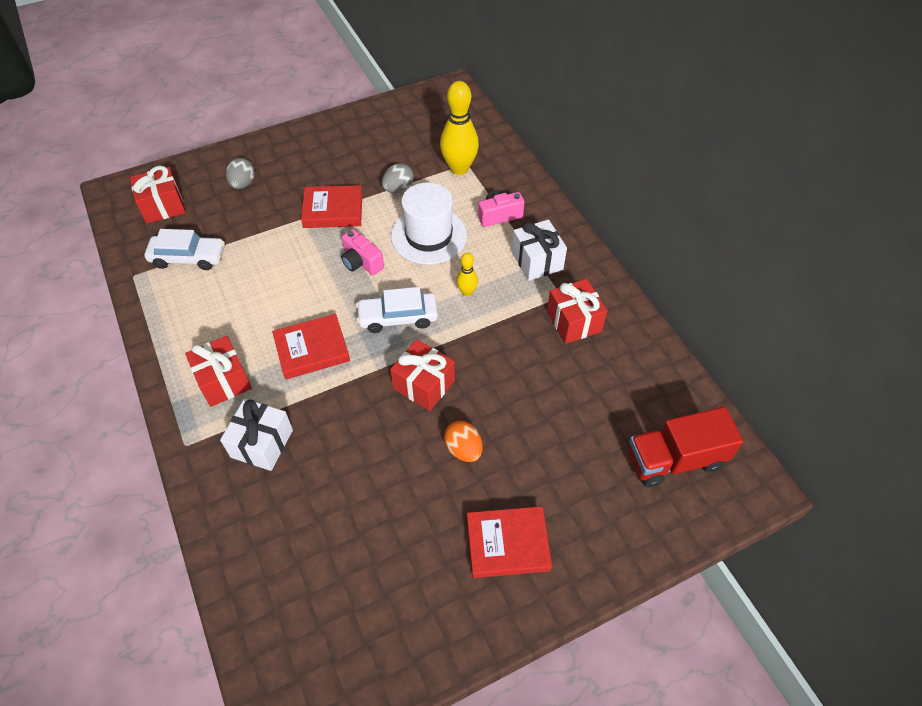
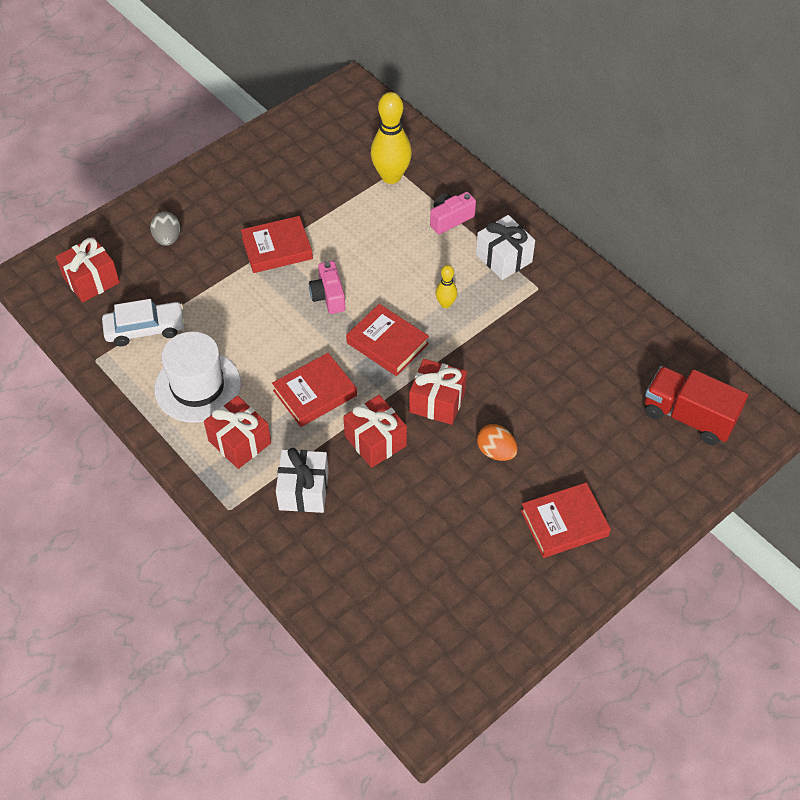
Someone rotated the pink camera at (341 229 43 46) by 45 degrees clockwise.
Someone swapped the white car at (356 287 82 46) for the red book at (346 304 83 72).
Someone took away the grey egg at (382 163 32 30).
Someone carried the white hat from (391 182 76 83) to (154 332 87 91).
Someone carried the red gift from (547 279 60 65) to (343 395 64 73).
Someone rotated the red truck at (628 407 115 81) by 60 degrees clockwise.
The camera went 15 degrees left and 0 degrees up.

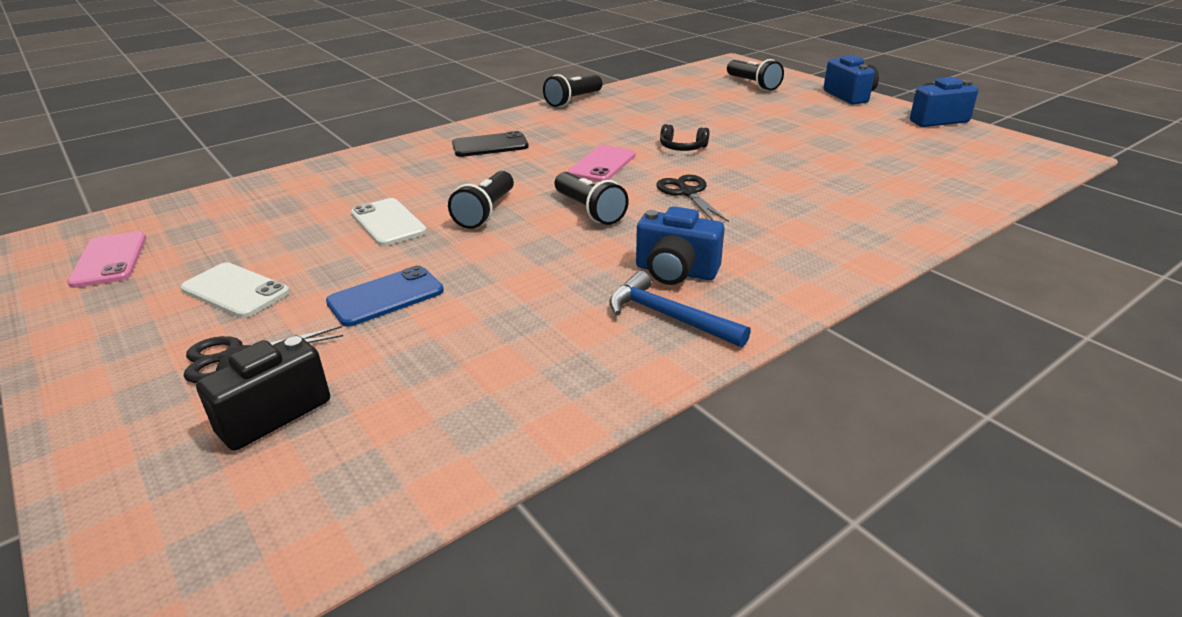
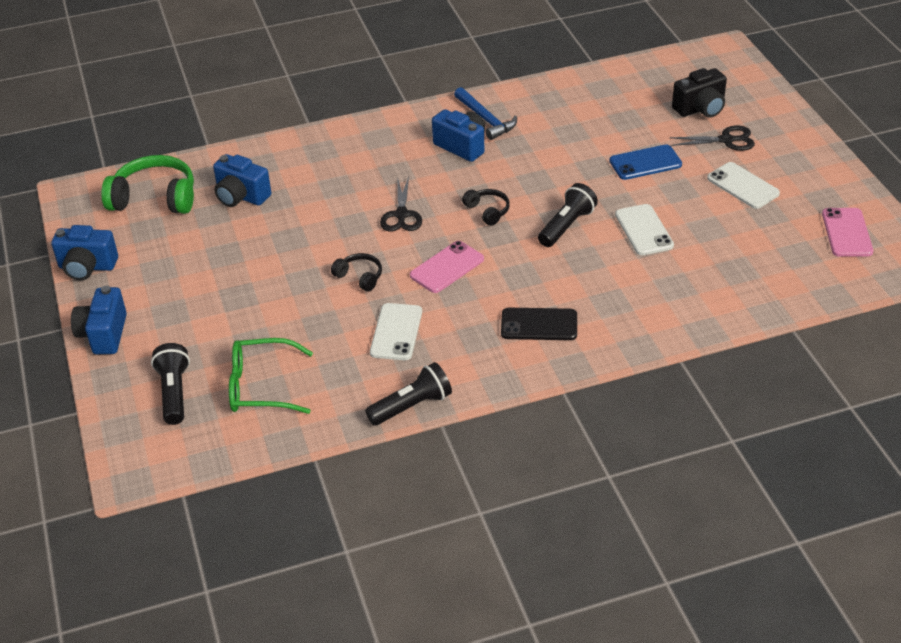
Someone swapped the black flashlight at (555 172 74 53) for the black headphones at (462 189 48 37).
Someone put down the green headphones at (101 155 93 59).
Someone put down the blue camera at (213 154 58 53).
Someone put down the green glasses at (229 338 84 76).
Someone put down the white phone at (370 303 52 57).
The camera went 160 degrees left and 10 degrees up.

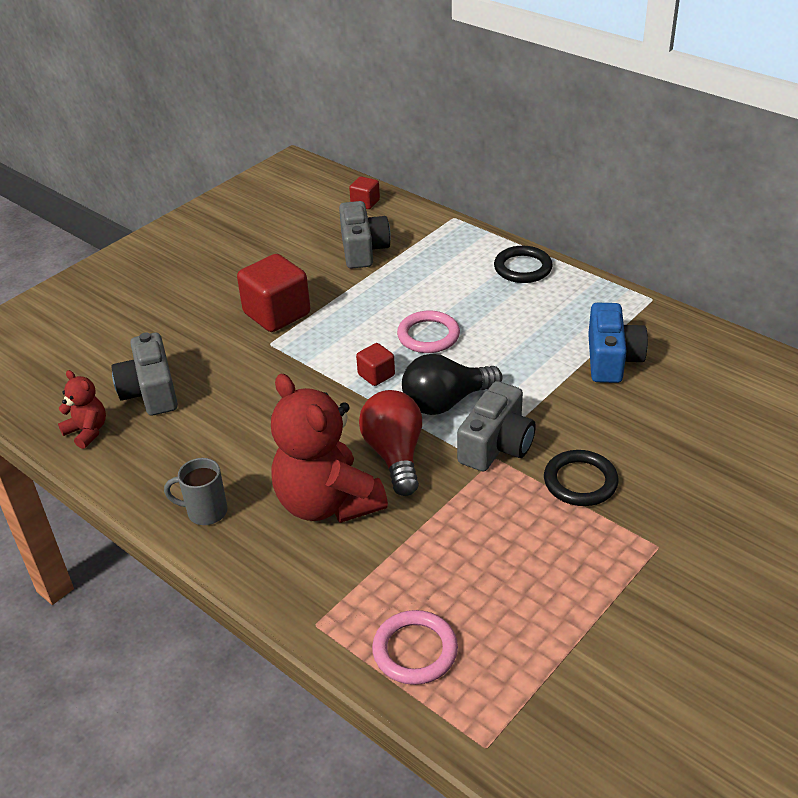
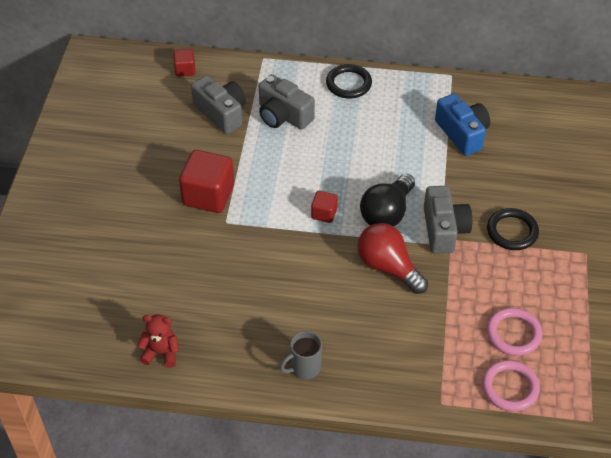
Someone carried the grey camera from (112 332 66 84) to (259 74 56 55).
Someone took away the red teddy bear at (271 374 117 149).
Someone carried the pink ring from (397 311 63 42) to (487 308 55 48).
The camera went 35 degrees left and 10 degrees up.

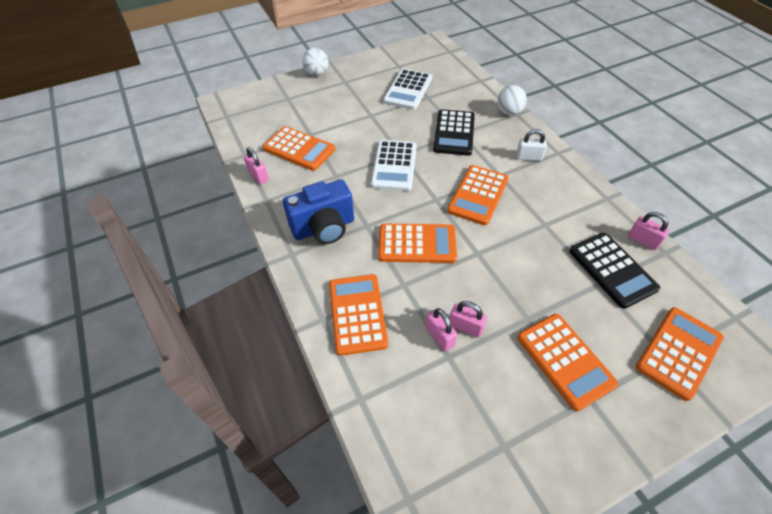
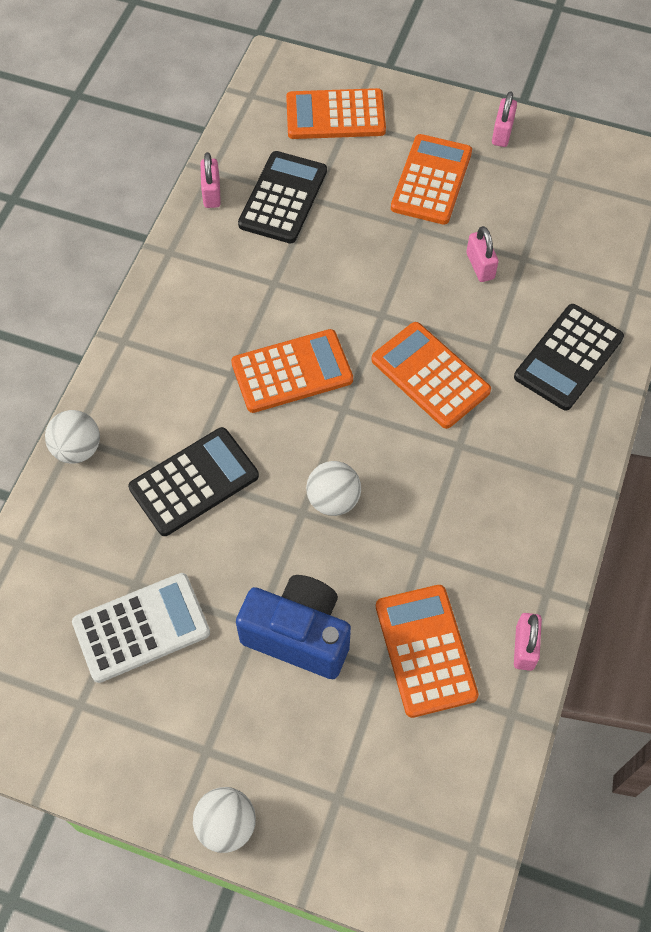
Someone carried the blue camera from (283 180 71 64) to (236 575 115 104).
Someone repainted the orange calculator at (329 274 59 82), which became the black calculator at (514 304 110 106).
Someone swapped the white calculator at (371 140 46 51) for the white ball at (306 461 55 55).
Someone carried the pink padlock from (426 308 31 43) to (492 91 25 56).
Someone took away the white padlock at (516 129 31 32).
The camera went 135 degrees left and 10 degrees up.

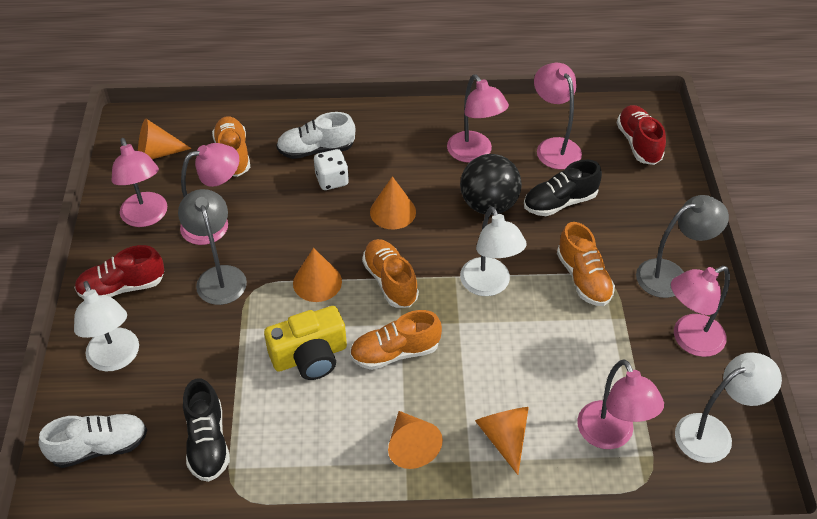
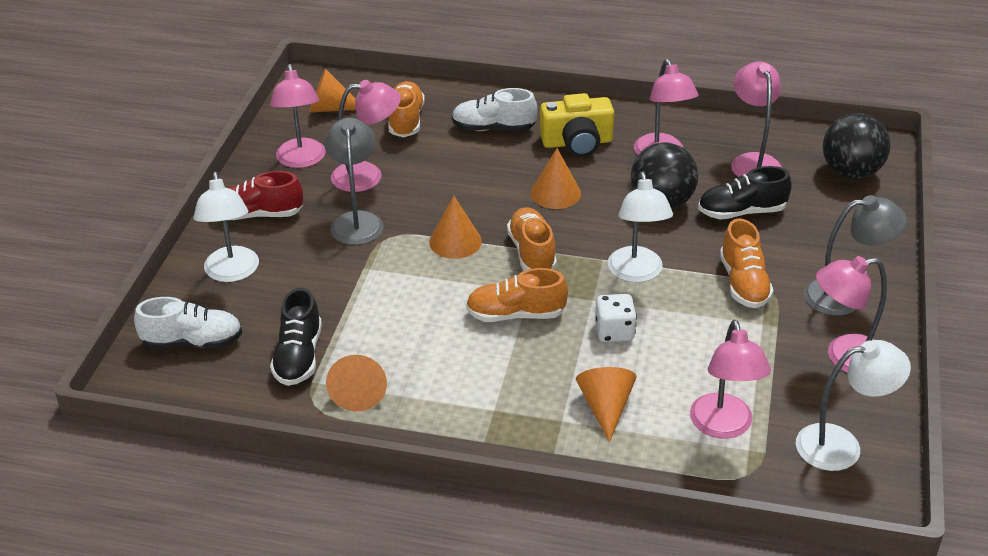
Someone carried the yellow camera from (264 306 83 74) to (540 93 74 64).
Someone carried the white dice from (314 149 35 41) to (595 294 42 48).
Someone carried the orange cone from (388 411 55 58) to (326 355 61 56).
Someone swapped the red shoe at (617 105 49 60) for the black ball at (823 113 68 66).
The camera went 15 degrees right and 10 degrees down.

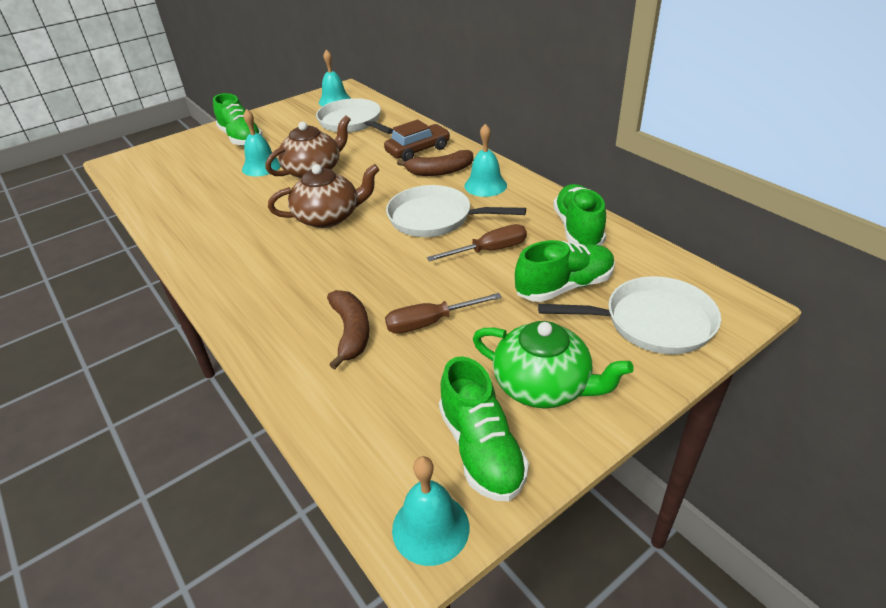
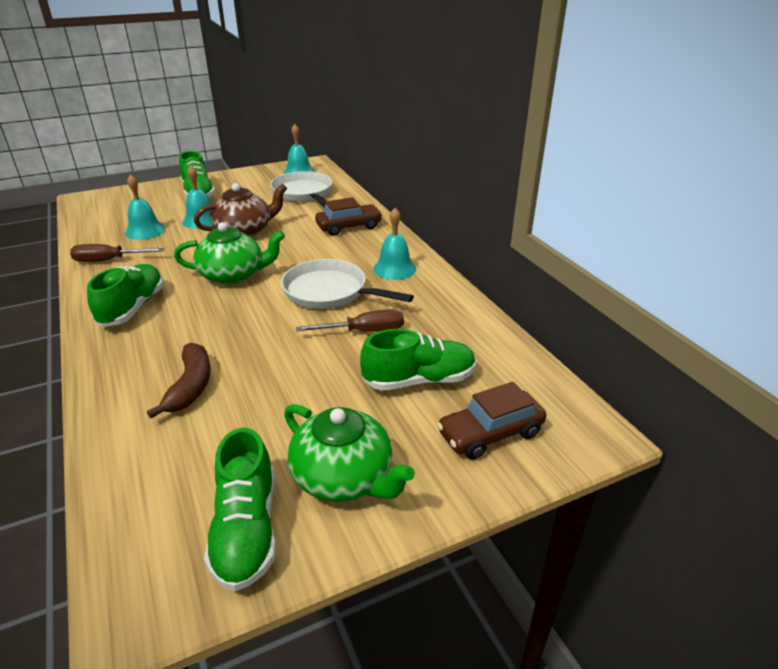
Someone repainted the brown teapot at (268 164 111 64), which became the green teapot at (174 222 111 63).
Someone carried the brown screwdriver from (385 293 117 41) to (70 244 95 18).
Someone carried the turquoise bell from (392 456 77 110) to (125 174 40 66).
Someone took away the brown banana at (397 150 76 26).
Someone swapped the white pan at (538 276 183 78) for the brown car at (437 382 109 78).
Someone carried the green shoe from (553 184 53 61) to (87 264 77 63).
The camera went 10 degrees right and 5 degrees down.

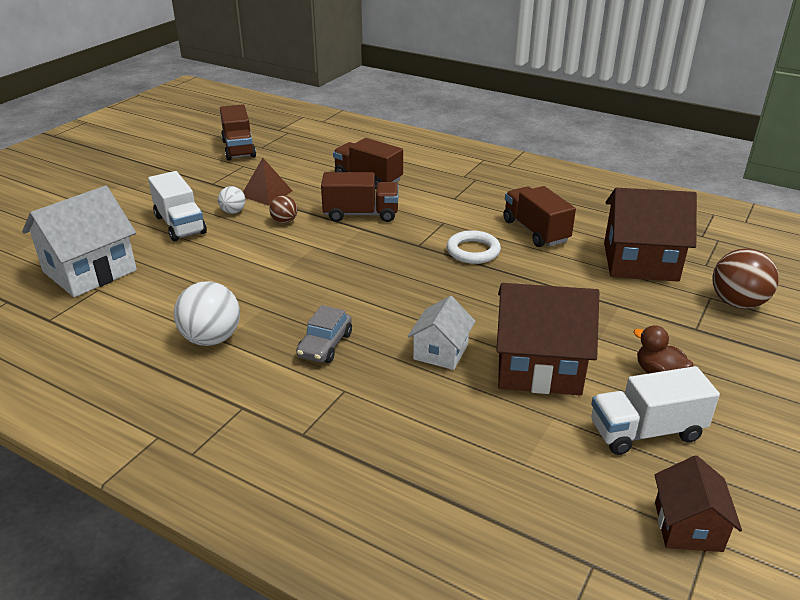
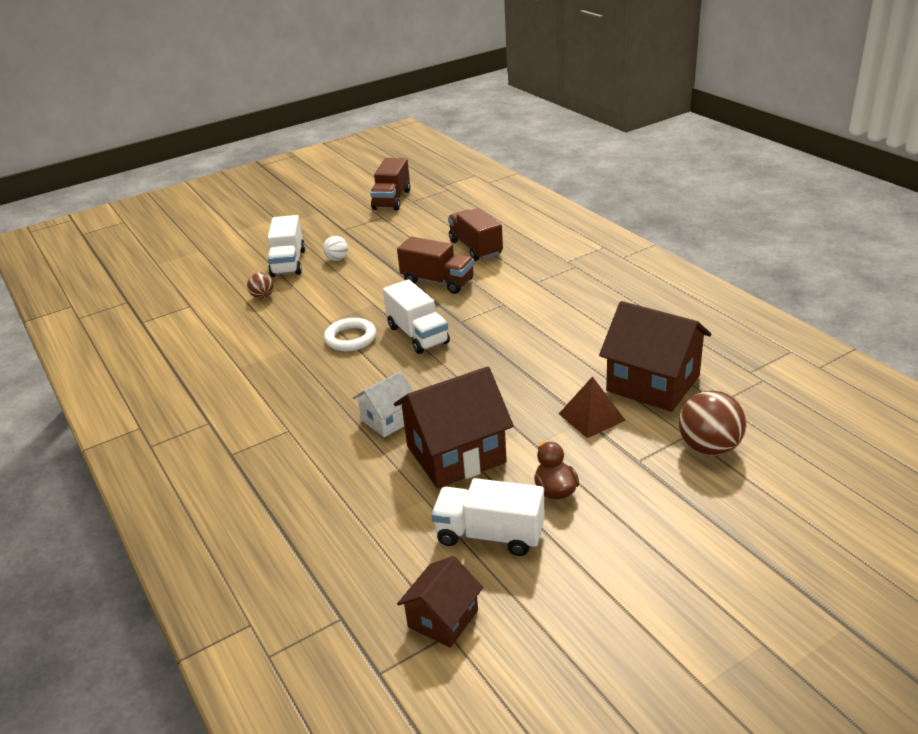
Someone took away the white house at (22 186 115 111).
Someone took away the white ball at (174 281 66 65).
Someone carried the brown pyramid from (243 158 49 48) to (559 376 67 62).
Someone carried the brown ball from (269 196 29 27) to (247 272 27 27).
Someone took away the grey car at (296 305 56 58).
Someone carried the white ring from (447 230 54 34) to (324 318 52 33).
Someone rotated the brown house at (496 283 103 113) by 60 degrees counterclockwise.
Someone took away the brown truck at (503 186 73 61).
Someone put down the white truck at (383 279 67 75).
The camera went 30 degrees right and 0 degrees up.

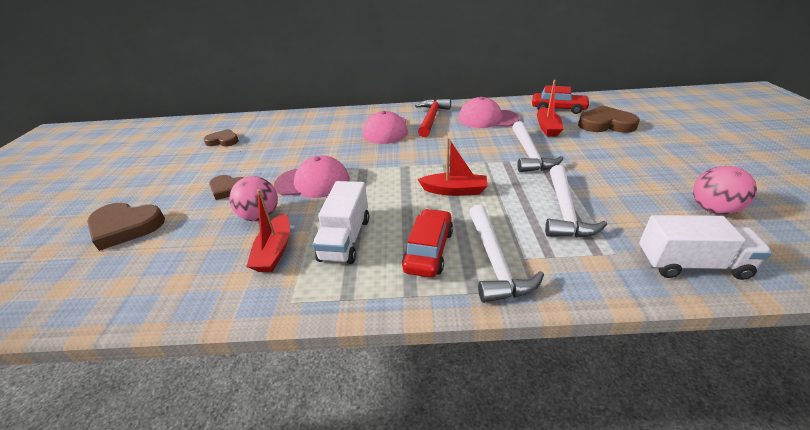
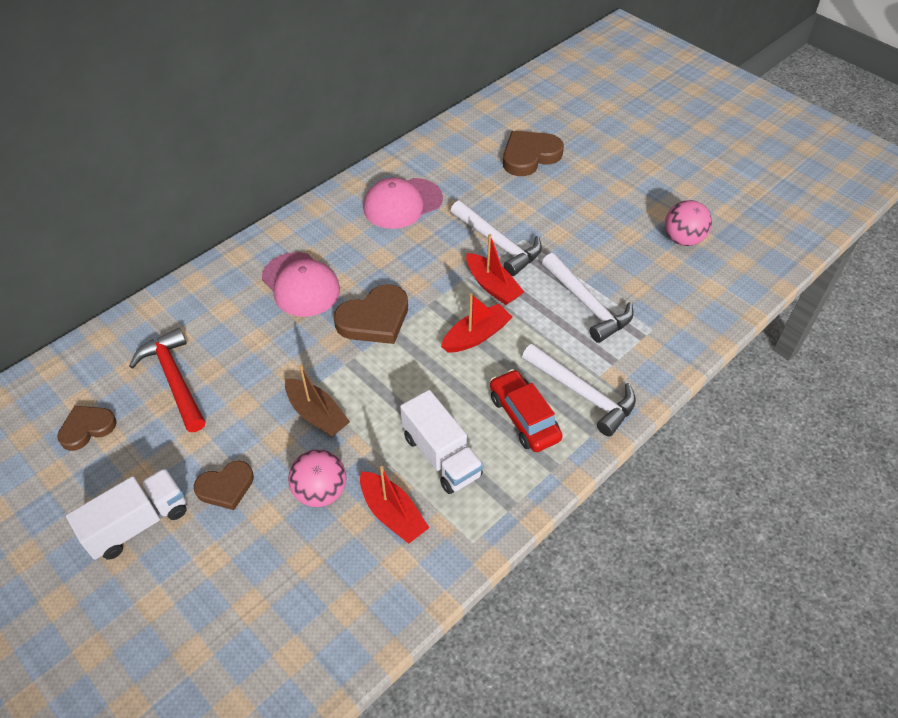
Someone carried the brown heart from (87 203 78 48) to (334 284 74 60).
Someone swapped the pink cap at (274 155 76 43) for the brown boat at (285 364 65 73).
Someone carried the red hammer from (415 99 36 38) to (129 328 76 104).
Someone took away the red car at (532 85 59 29).
Someone carried the red boat from (537 80 26 57) to (466 234 58 71).
Someone carried the white truck from (639 215 133 65) to (66 468 121 92).
The camera went 45 degrees left and 15 degrees up.

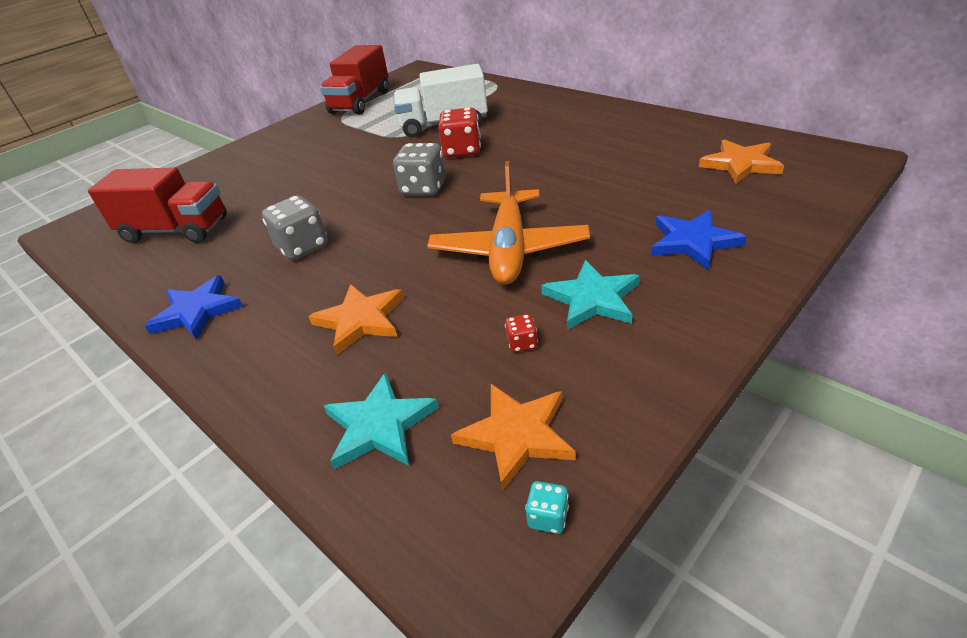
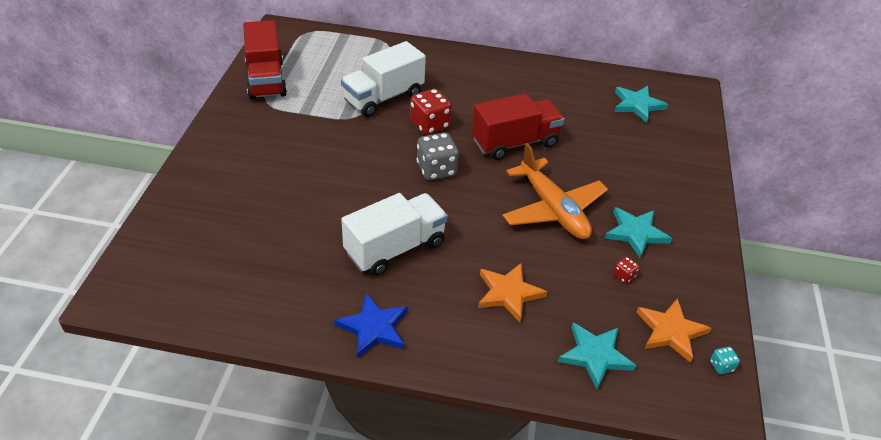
Someone carried the red truck from (88 167 139 76) to (472 94 92 66).
Someone swapped the grey dice at (262 195 66 65) for the white truck at (341 193 107 83).
Someone took away the blue star at (651 210 96 60).
Someone repainted the orange star at (699 139 85 45), which became the turquoise star at (614 86 54 37).
The camera went 40 degrees left and 5 degrees up.

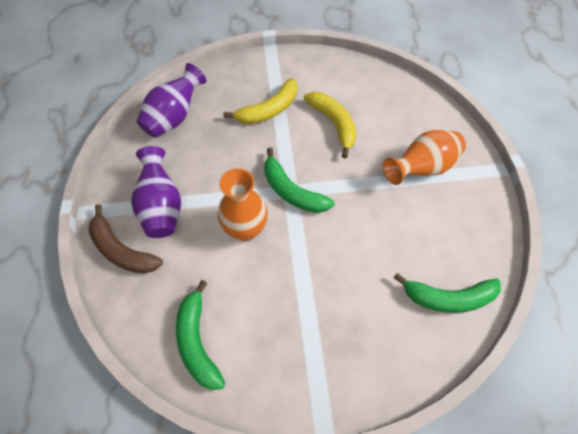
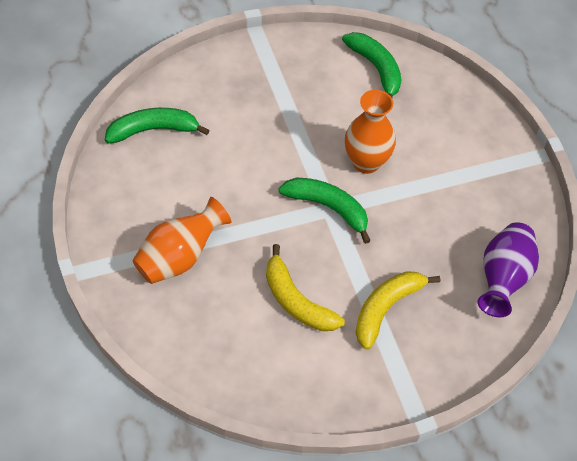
Someone took away the brown banana at (88 204 75 70).
Someone took away the purple vase at (131 146 50 92).
The camera went 165 degrees right and 5 degrees down.

